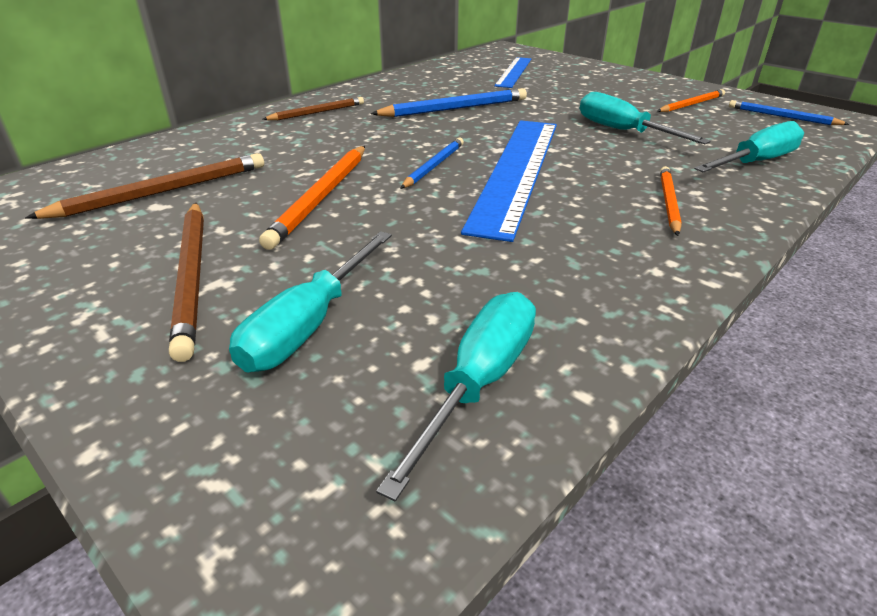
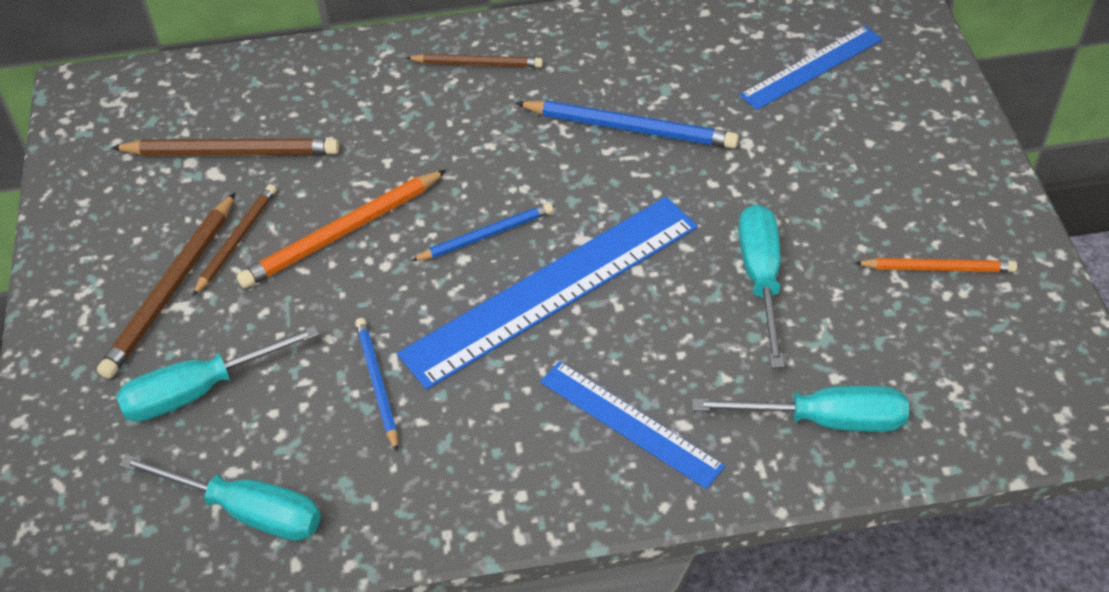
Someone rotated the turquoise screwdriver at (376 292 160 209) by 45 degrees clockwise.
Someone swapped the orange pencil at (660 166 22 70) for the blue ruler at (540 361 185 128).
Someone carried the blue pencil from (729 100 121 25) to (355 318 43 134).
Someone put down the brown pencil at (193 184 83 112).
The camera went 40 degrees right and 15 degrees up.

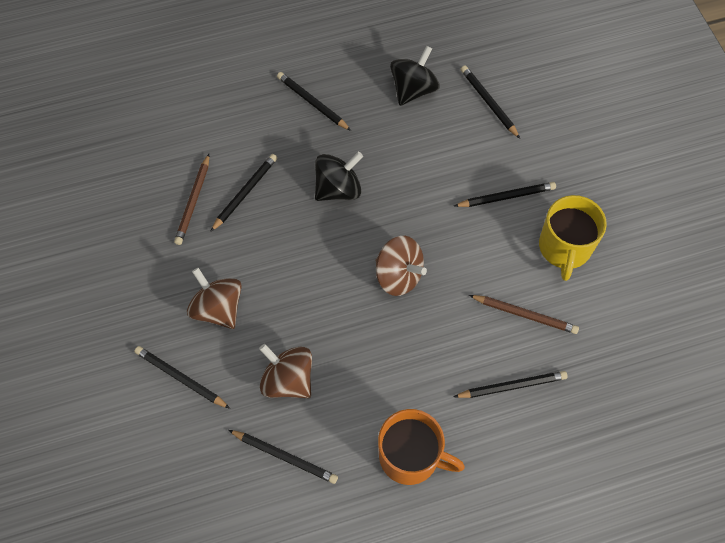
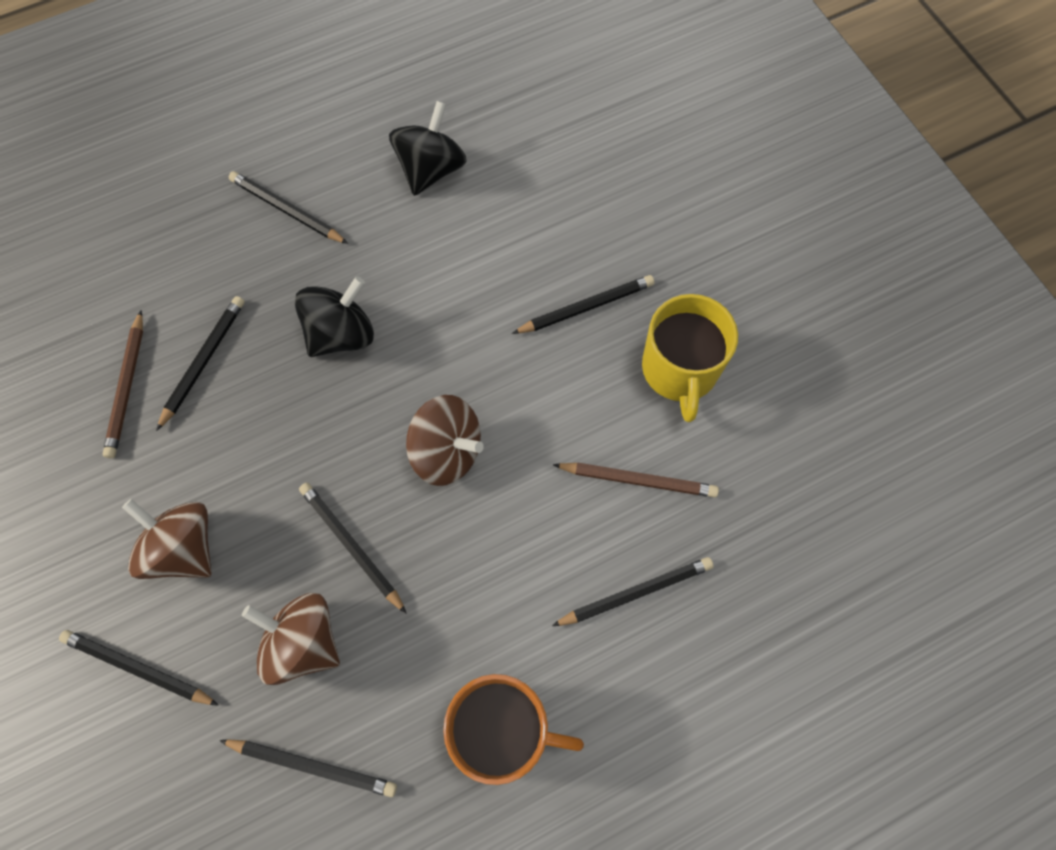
Someone carried the black pencil from (461 65 59 73) to (299 482 108 132).
The camera went 10 degrees left and 5 degrees up.

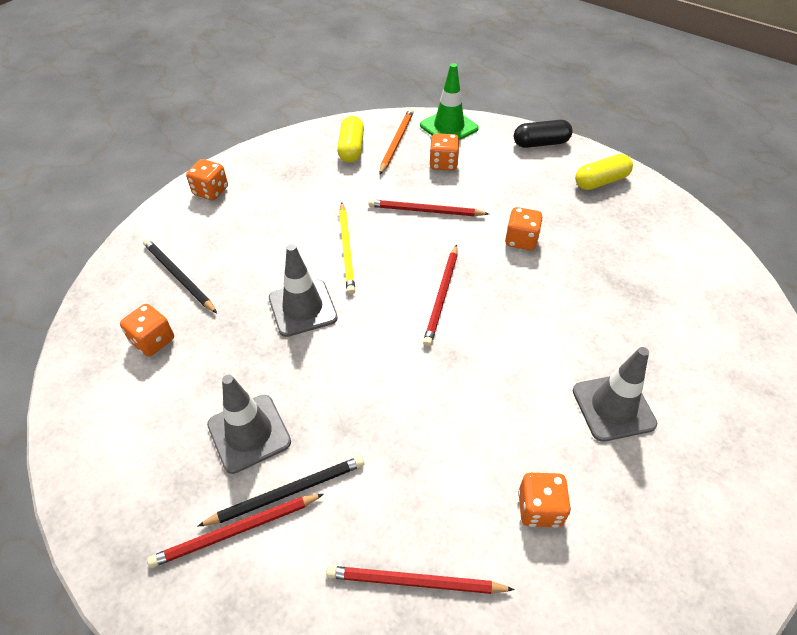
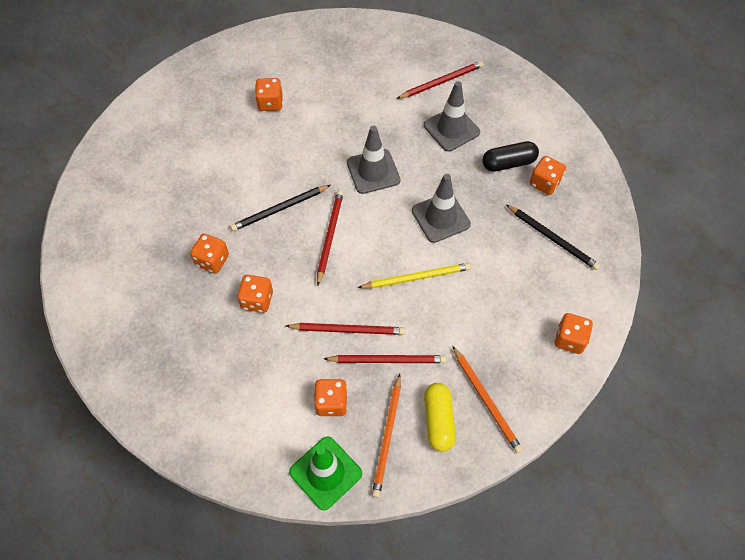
Someone carried the black pencil from (197 456 167 71) to (230 185 100 46).
Someone carried the red pencil from (326 566 189 28) to (324 355 122 8).
Someone rotated the yellow pencil at (339 202 16 93) by 90 degrees clockwise.
Someone carried the black capsule from (514 120 59 28) to (482 141 57 31).
Someone carried the grey traffic cone from (573 347 84 95) to (347 125 54 69).
Someone took away the yellow capsule at (575 154 58 36).
Someone put down the orange dice at (190 234 39 40).
Someone put down the orange pencil at (453 346 70 107).
The camera went 175 degrees right and 10 degrees up.

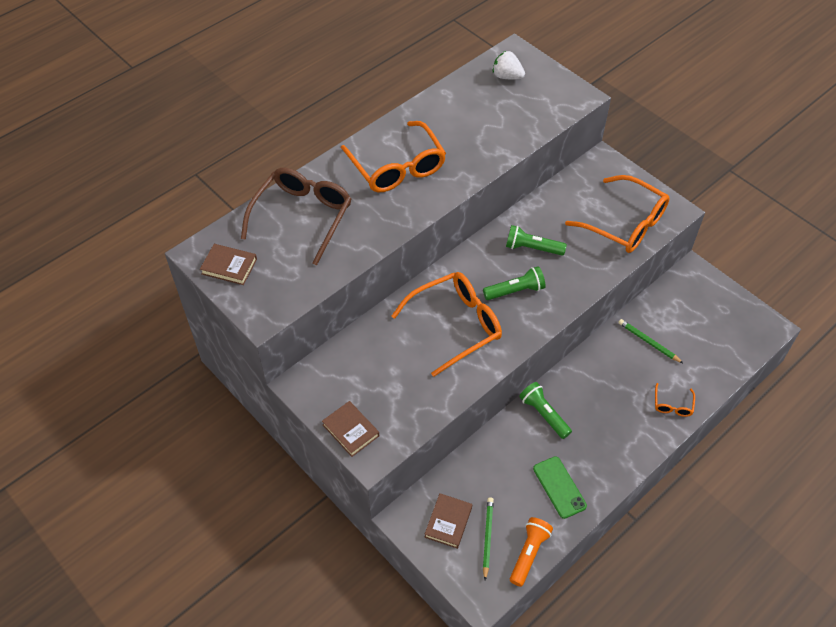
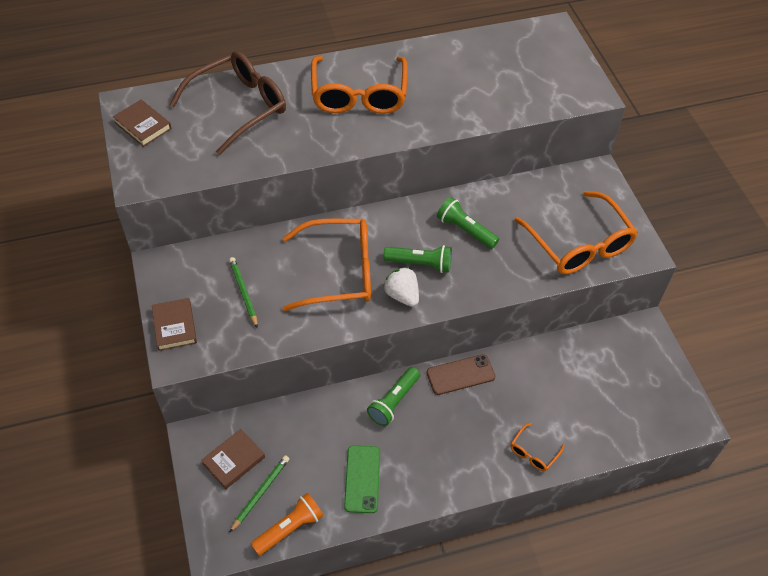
Someone carried the white strawberry from (493 51 32 29) to (383 267 36 40).
Someone rotated the green flashlight at (519 382 53 57) by 135 degrees counterclockwise.
Someone carried the green pencil from (618 319 65 44) to (229 257 29 71).
Someone put down the brown phone at (427 354 68 41).
The camera went 25 degrees right and 0 degrees up.

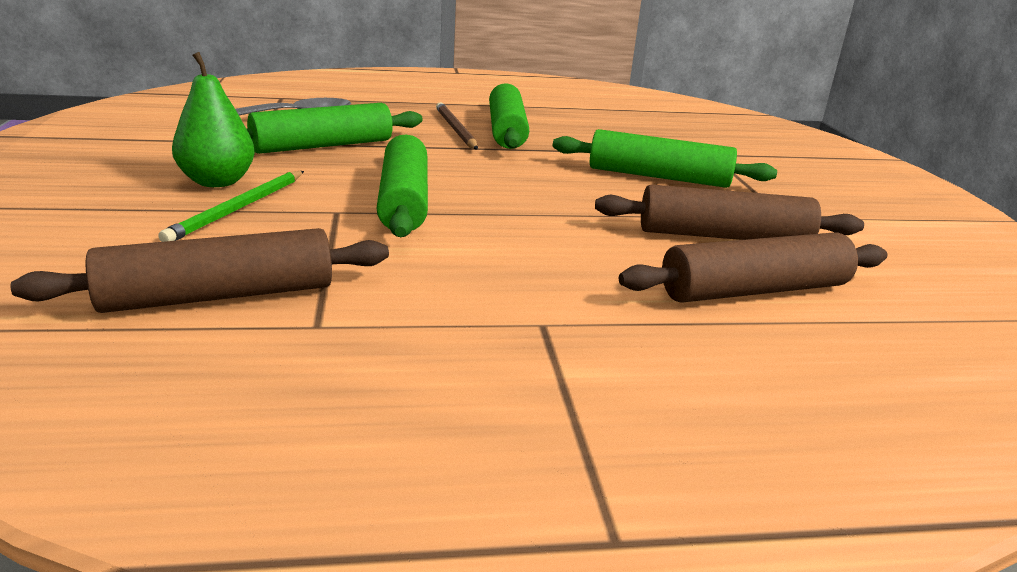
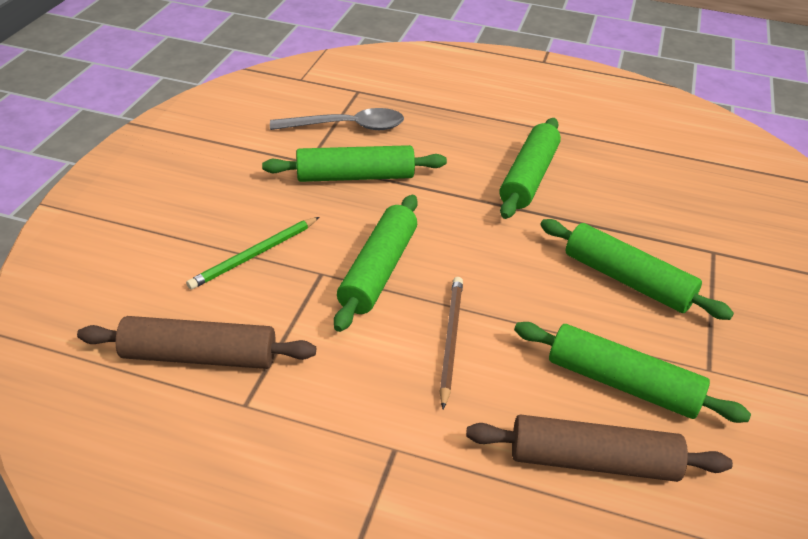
Someone took away the green pear at (172 52 83 135).
Someone carried the brown pencil from (436 102 42 48) to (439 277 24 132).
Someone repainted the brown rolling pin at (595 184 269 56), which became the green rolling pin at (514 322 237 101).
The camera went 25 degrees right and 15 degrees up.

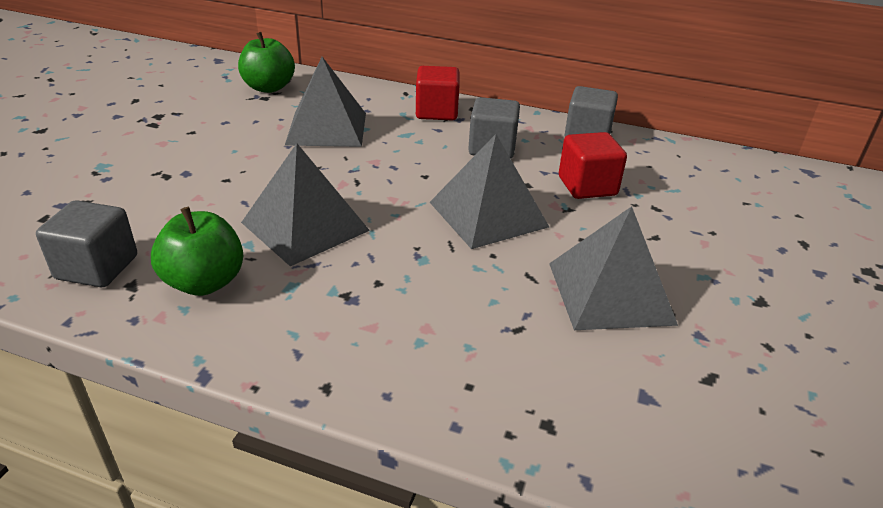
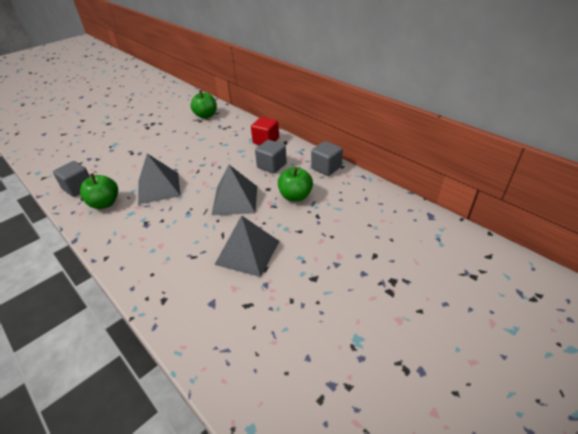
Someone took away the grey pyramid at (285 57 81 90).
Someone swapped the red cube at (559 132 68 67) for the green apple at (278 167 35 34).
The camera went 30 degrees right and 5 degrees up.

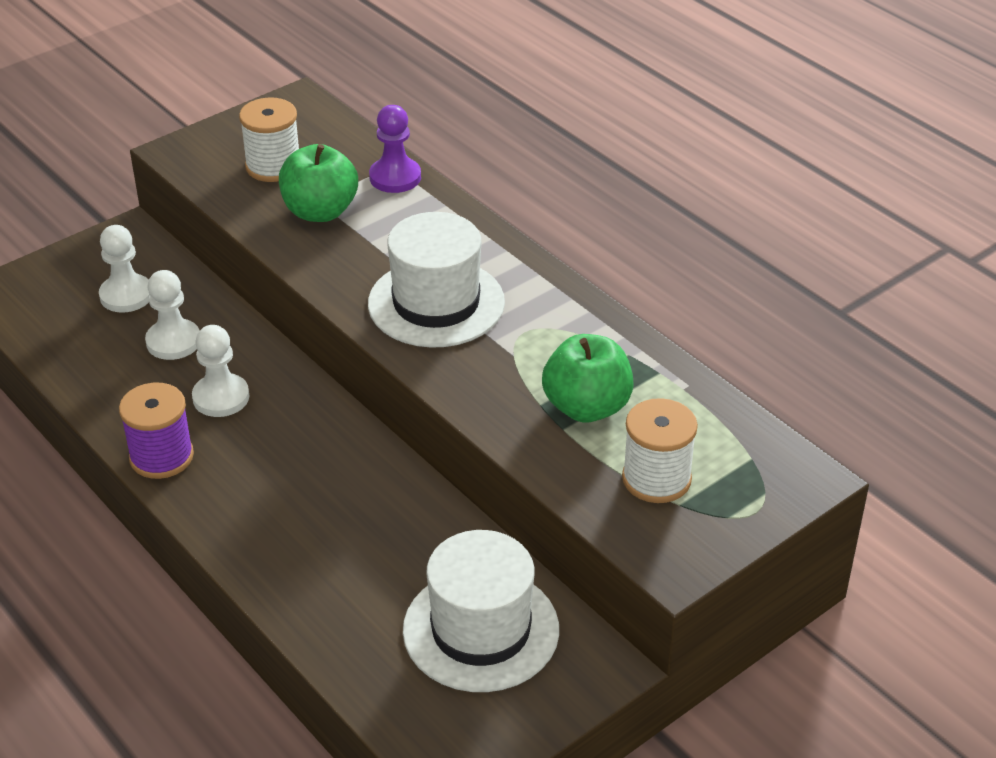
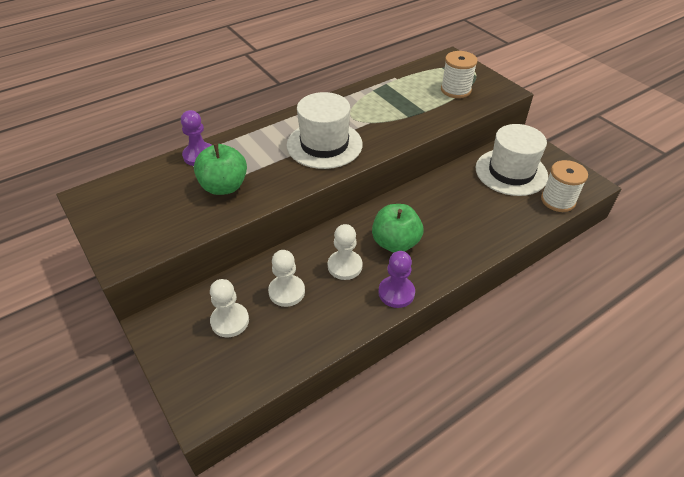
Someone swapped the purple spool at (119 383 75 96) for the purple pawn at (378 251 37 57).
Someone carried the white spool from (239 97 60 85) to (541 160 47 52).
Someone carried the green apple from (542 334 92 88) to (372 204 51 49).
The camera went 85 degrees left and 5 degrees up.

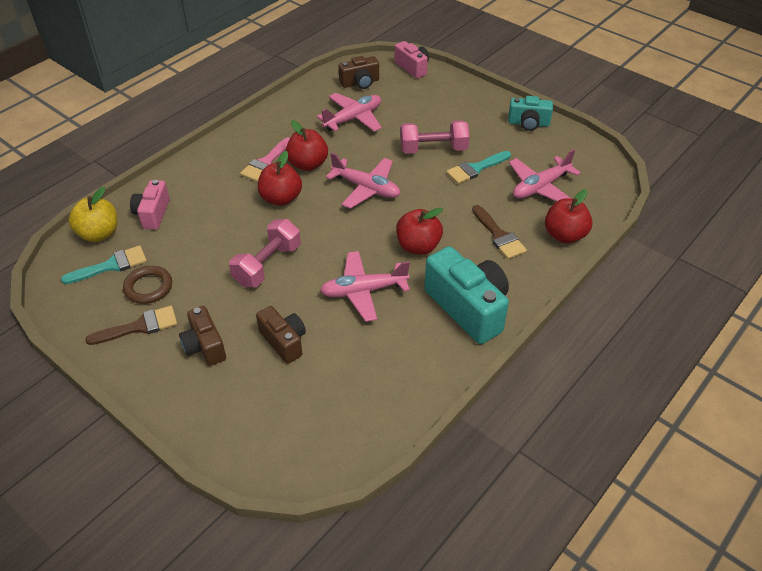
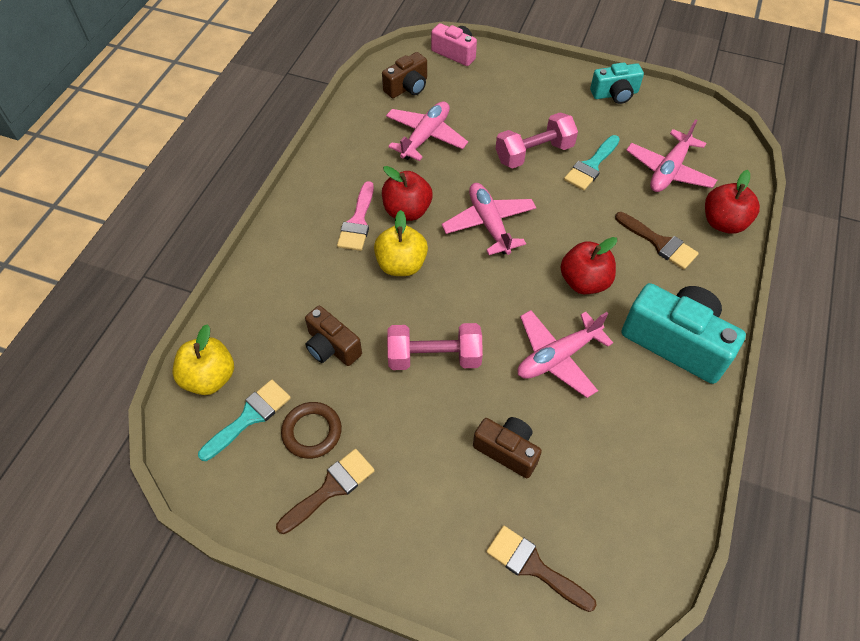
Someone took away the pink camera at (130 180 40 50).
Someone carried the brown camera from (179 306 47 60) to (305 306 57 60).
Someone rotated the pink dumbbell at (229 219 72 68) by 75 degrees clockwise.
Someone repainted the red apple at (258 151 44 55), which became the yellow apple at (374 210 54 66).
Someone rotated the pink plane at (326 152 74 57) by 120 degrees counterclockwise.
Someone put down the brown brush at (486 526 111 86).
The camera went 20 degrees left and 10 degrees up.

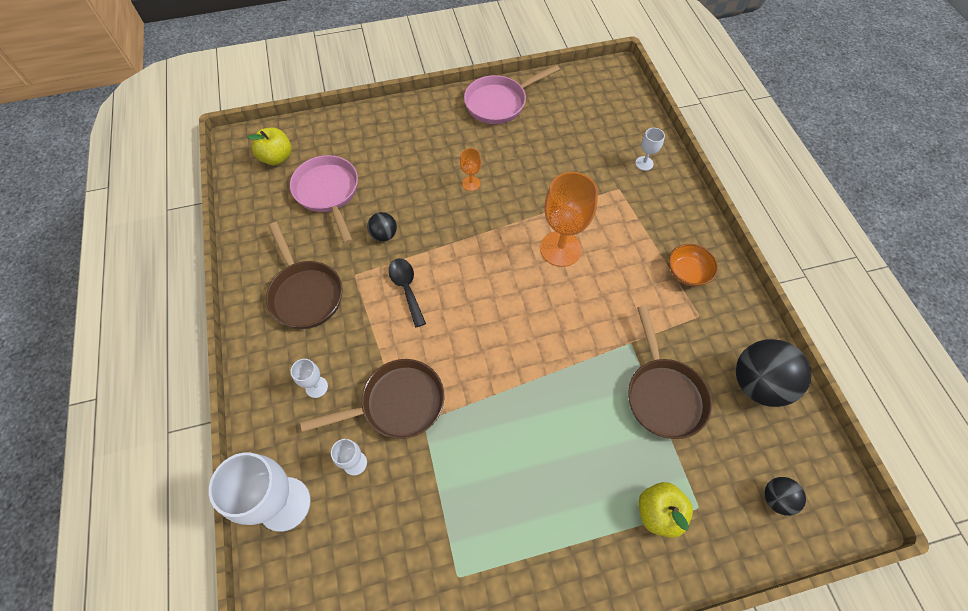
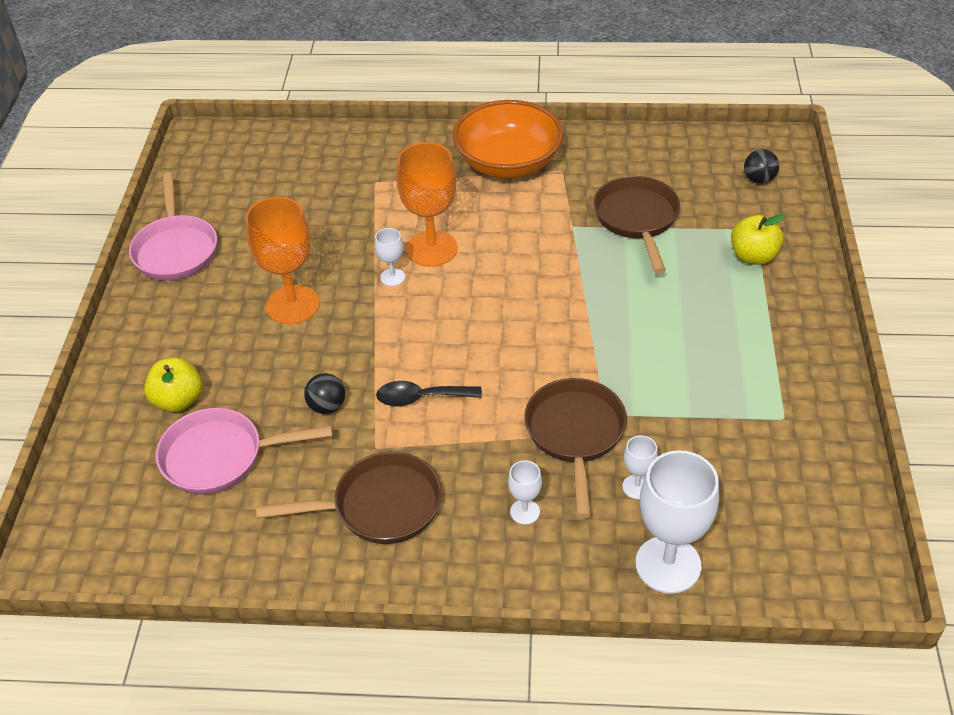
Someone carried the yellow apple from (247 127 45 38) to (144 357 58 55).
Someone scaled the orange goblet at (460 148 21 43) by 2.11.
Someone rotated the brown pan at (628 306 84 133) by 105 degrees counterclockwise.
Someone carried the white goblet from (635 128 30 43) to (375 228 30 58).
Someone scaled the orange bowl at (669 244 49 42) by 2.03.
Someone took away the black ball at (736 339 76 68).
The camera went 70 degrees left and 15 degrees down.

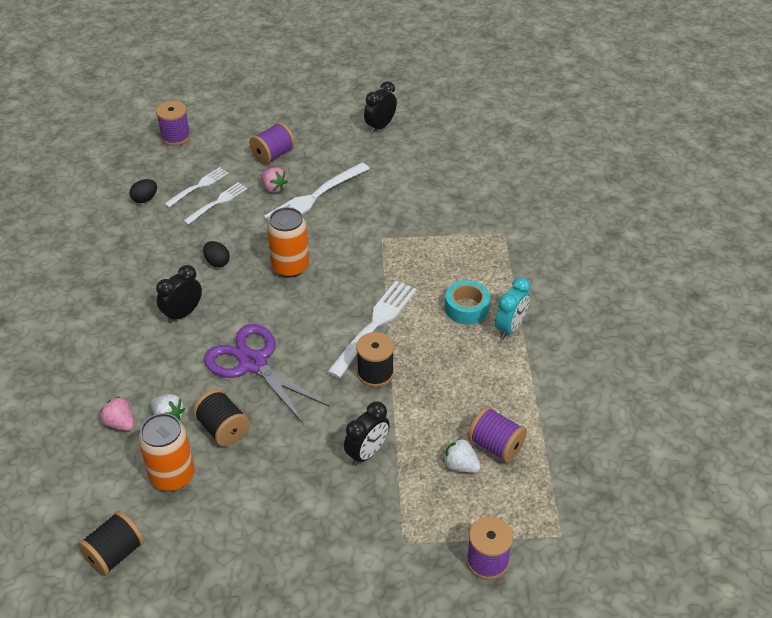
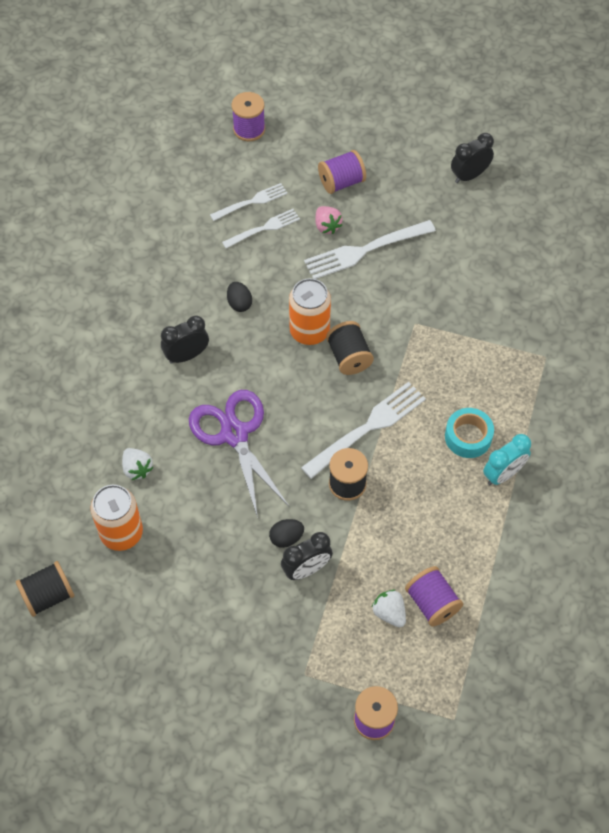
Someone took away the pink strawberry at (100 397 35 34).
Someone carried the black egg from (130 179 27 24) to (269 519 35 29).
Someone carried the black spool from (193 389 57 58) to (326 321 48 54).
The camera went 20 degrees right and 15 degrees up.

